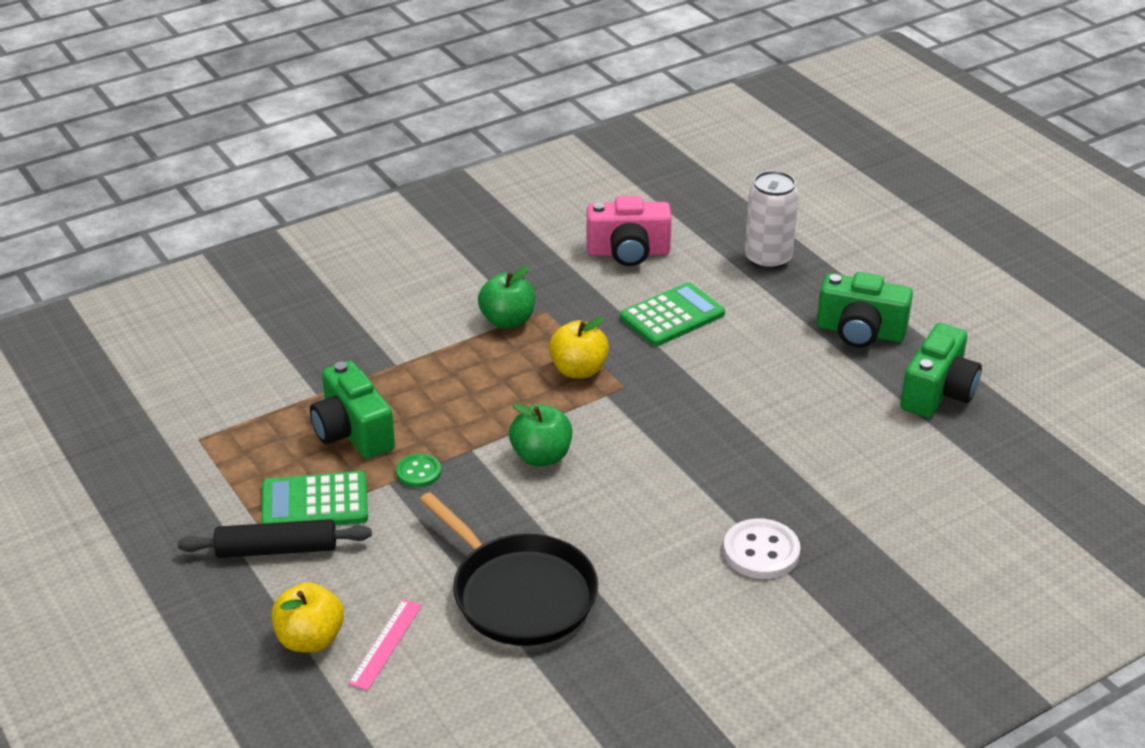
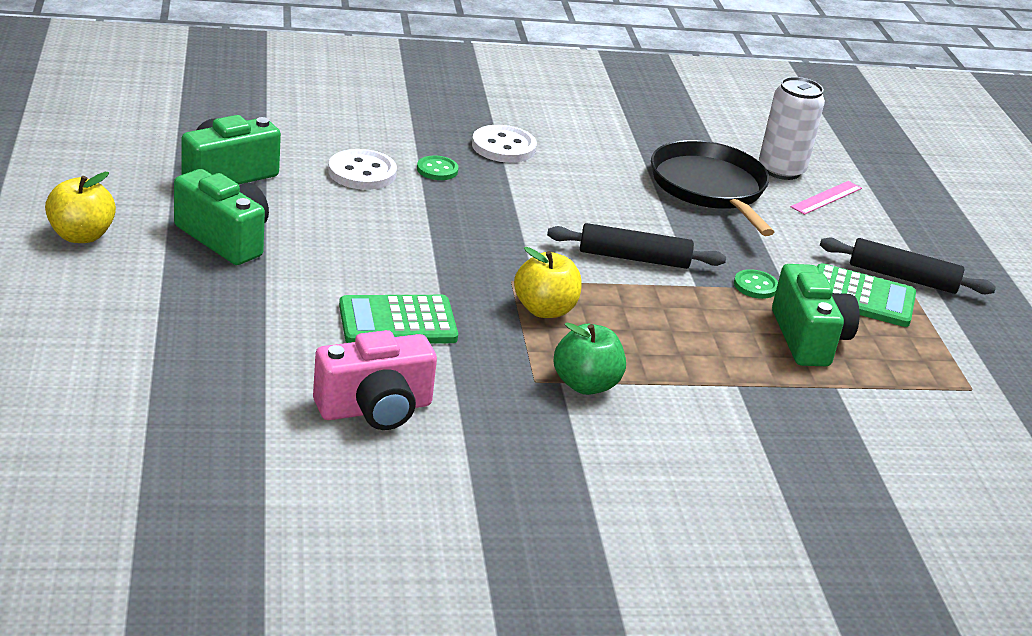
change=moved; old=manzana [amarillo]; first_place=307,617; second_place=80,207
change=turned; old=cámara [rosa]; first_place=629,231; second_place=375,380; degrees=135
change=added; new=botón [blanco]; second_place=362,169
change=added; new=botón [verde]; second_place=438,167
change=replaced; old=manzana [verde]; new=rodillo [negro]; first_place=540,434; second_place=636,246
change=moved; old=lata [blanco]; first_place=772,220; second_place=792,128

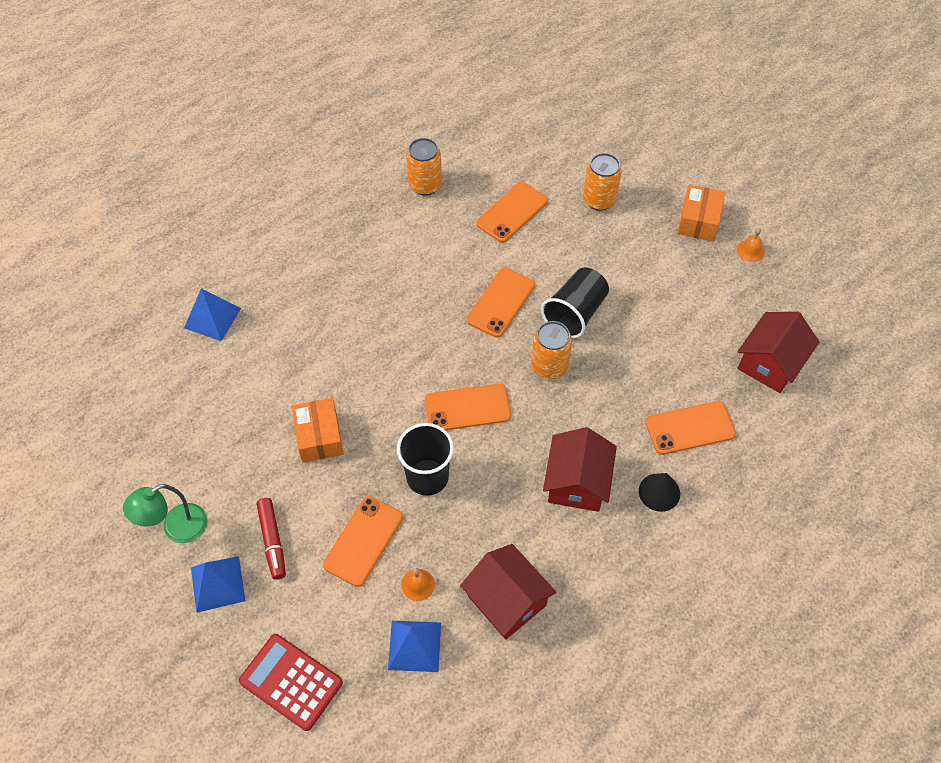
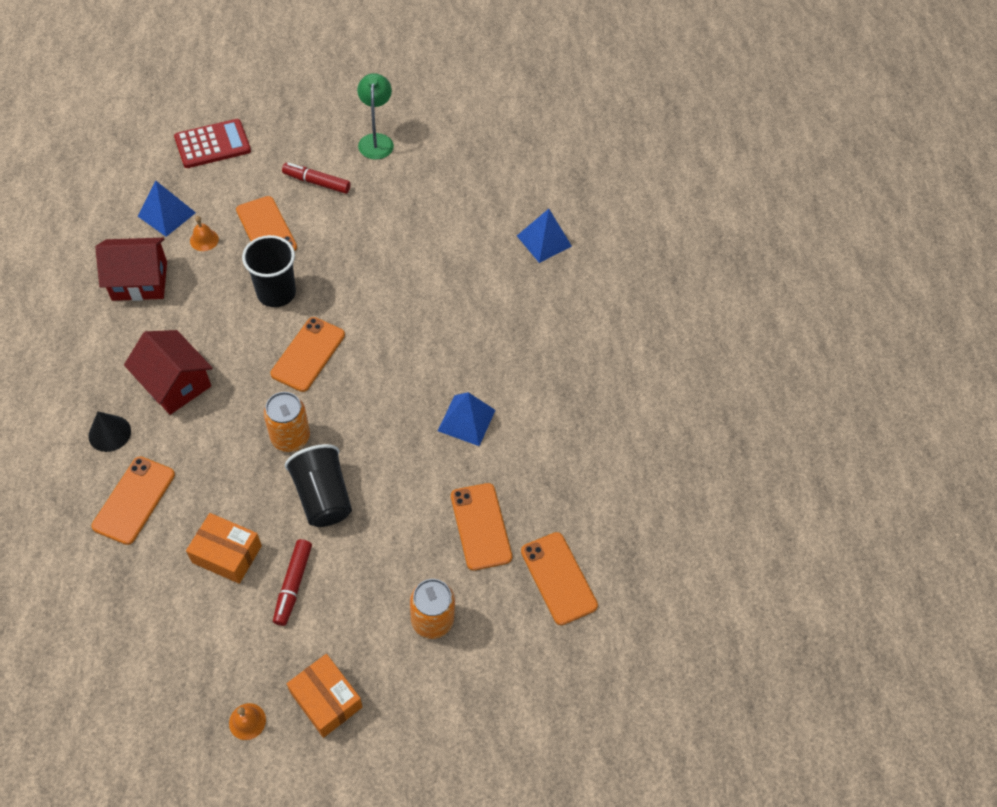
change=moved; old=caja [naranja]; first_place=318,430; second_place=224,548
change=added; new=rotulador [rojo]; second_place=292,582
change=moved; old=pirámide [azul]; first_place=218,584; second_place=466,419
change=moved; old=móvil [naranja]; first_place=500,303; second_place=559,578
change=removed; old=lata [naranja]; first_place=424,167
change=removed; old=casa [rojo]; first_place=778,352

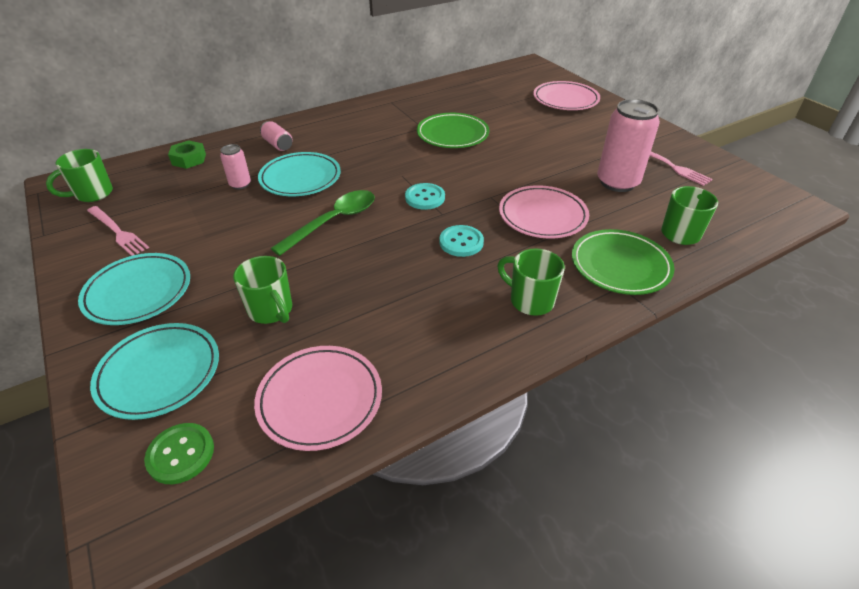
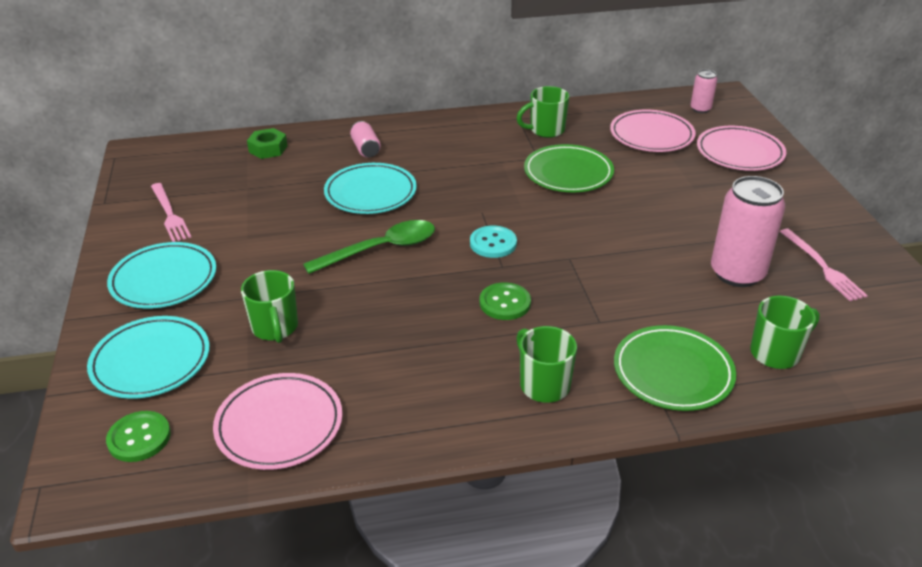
change=recoloured; old=botón [turquesa]; new=botón [verde]; first_place=461,241; second_place=505,301
change=moved; old=taza [verde]; first_place=79,175; second_place=542,112
change=moved; old=plato [rosa]; first_place=544,212; second_place=653,131
change=moved; old=lata [rosa]; first_place=235,166; second_place=704,91

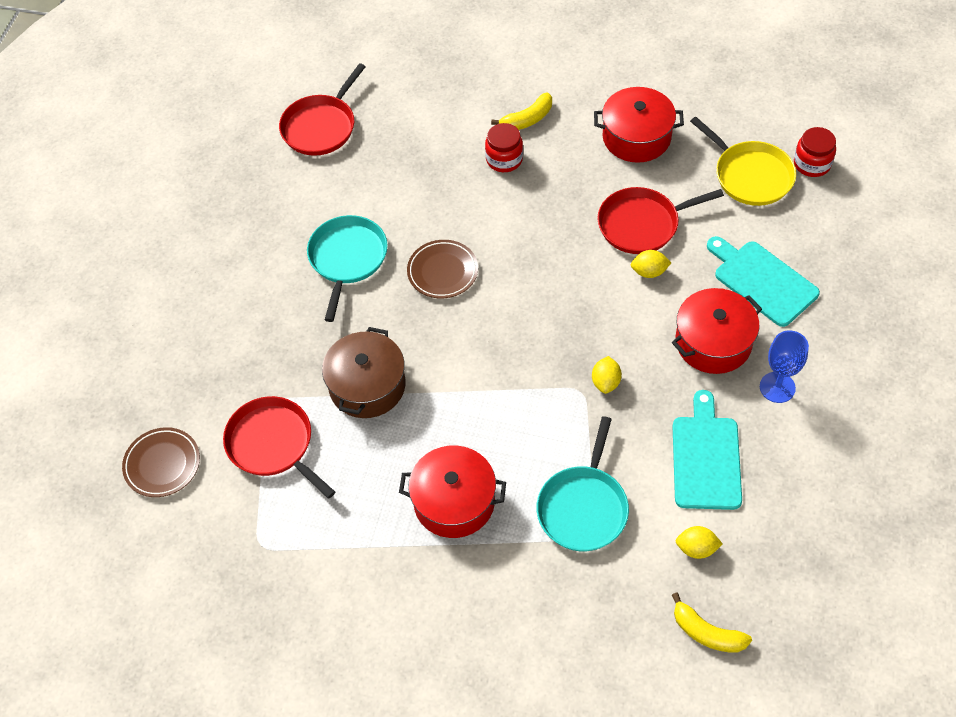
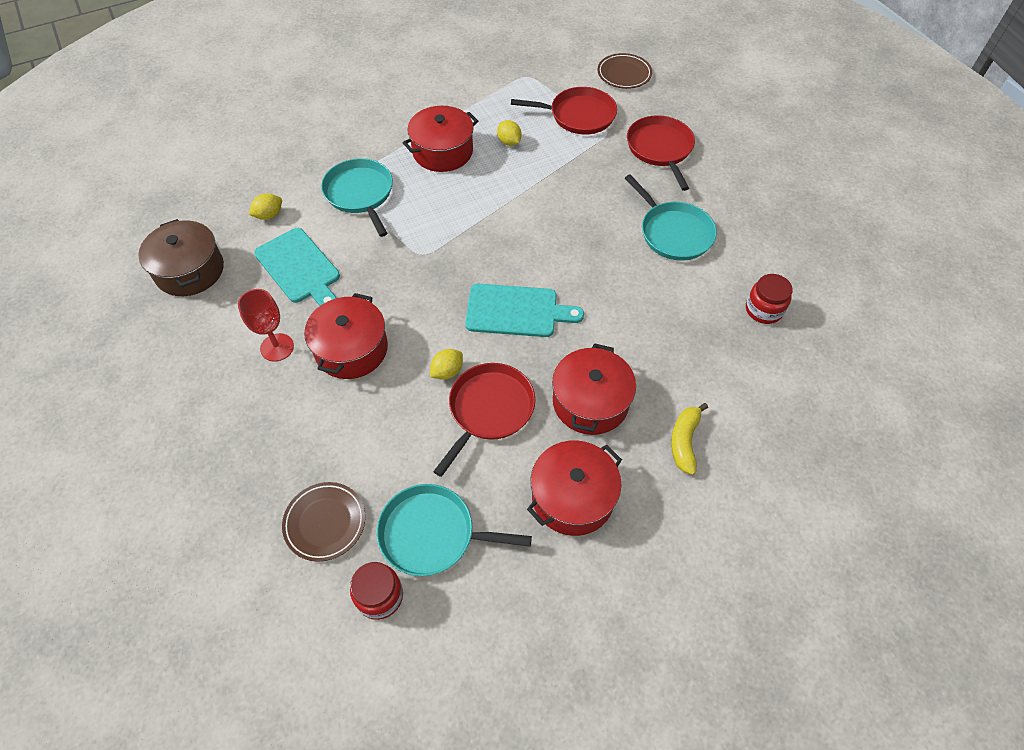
change=moved; old=olla [marrón]; first_place=363,372; second_place=181,257
change=recoloured; old=copa [azul]; new=copa [rojo]; first_place=784,366; second_place=266,325
change=moved; old=plato [marrón]; first_place=442,269; second_place=324,522
change=recoloured; old=sartén [amarillo]; new=sartén [turquesa]; first_place=743,161; second_place=454,530
change=moved; old=tabla de cortar [turquesa]; first_place=763,281; second_place=524,310
change=moved; old=limón [amarillo]; first_place=607,375; second_place=509,133
change=added; new=olla [rojo]; second_place=594,389
change=moved; old=sartén [rojo]; first_place=322,109; second_place=661,153
change=moved; old=tarro [rojo]; first_place=504,147; second_place=769,299
change=removed; old=plátano [amarillo]; first_place=712,622

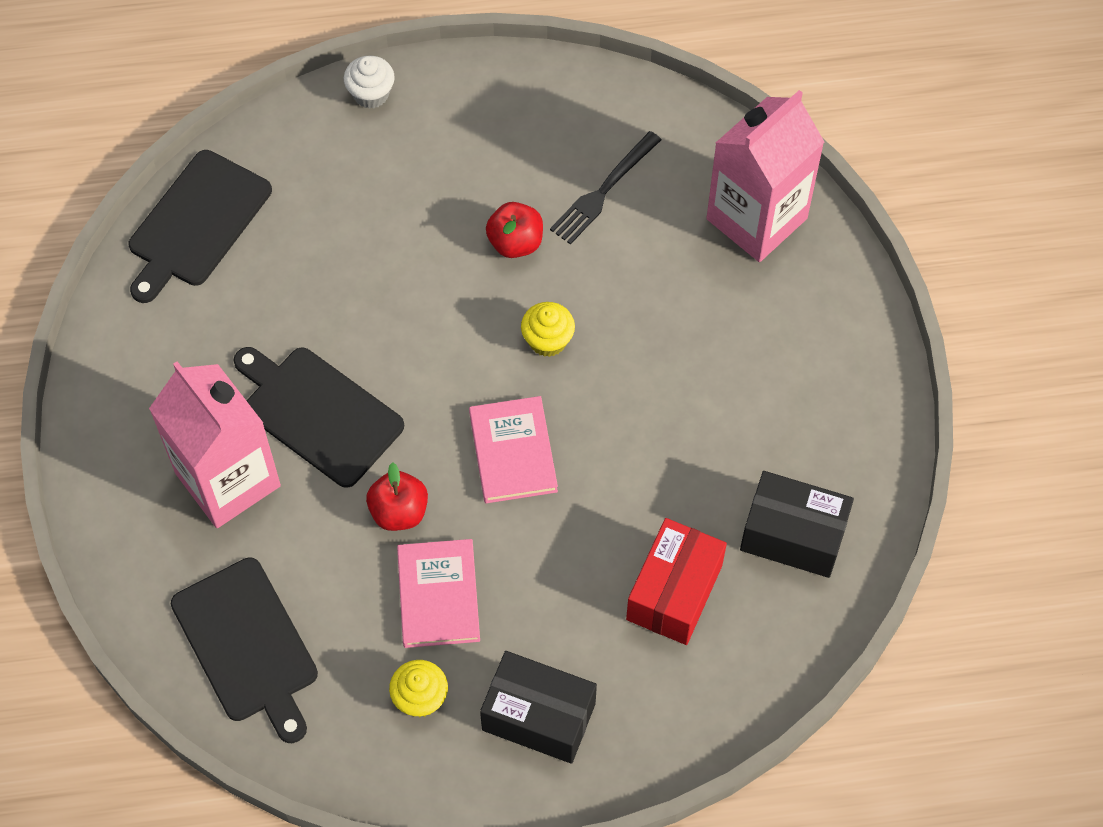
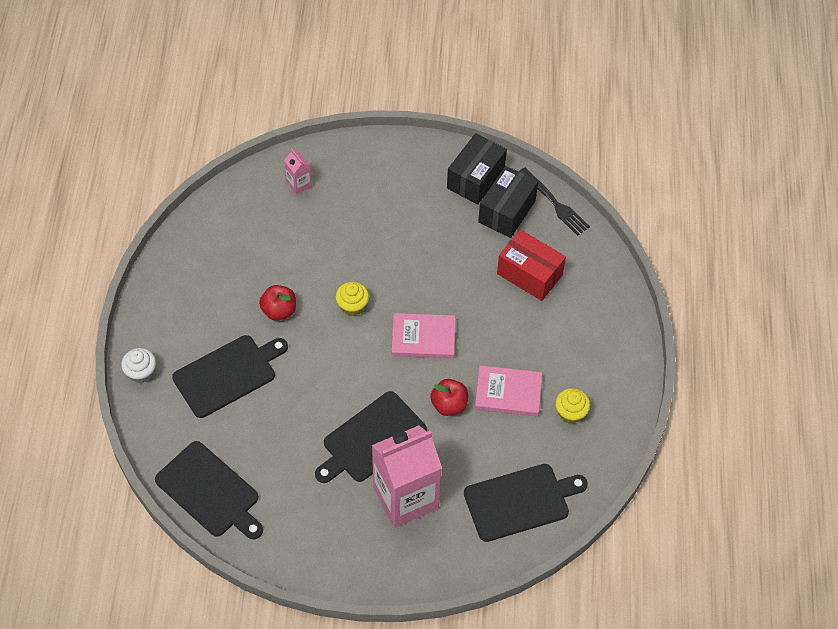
change=added; new=tabla de cortar [negro]; second_place=230,376
change=resized; old=cartón de leche [rosa]; first_place=765,176; second_place=298,172; factor=0.43
change=moved; old=caja [negro]; first_place=538,707; second_place=477,168
change=moved; old=tenedor [negro]; first_place=605,188; second_place=554,201

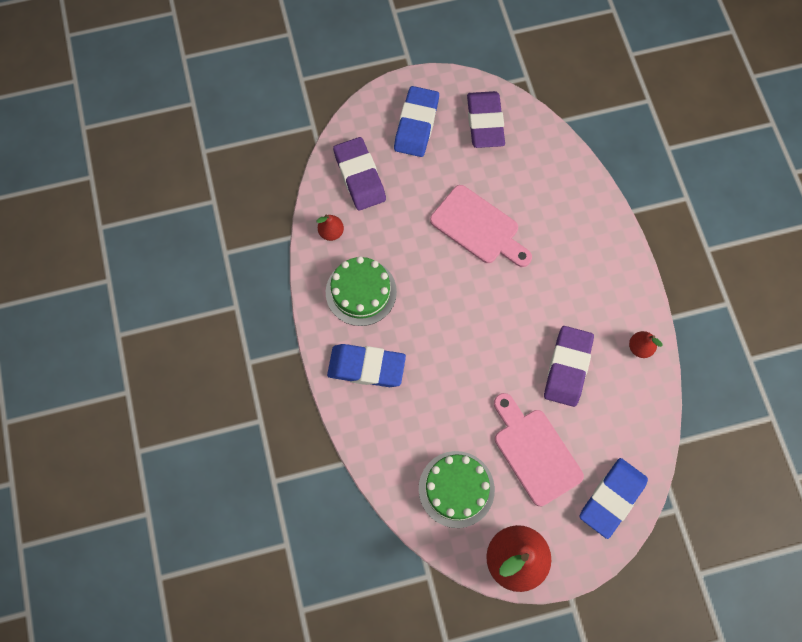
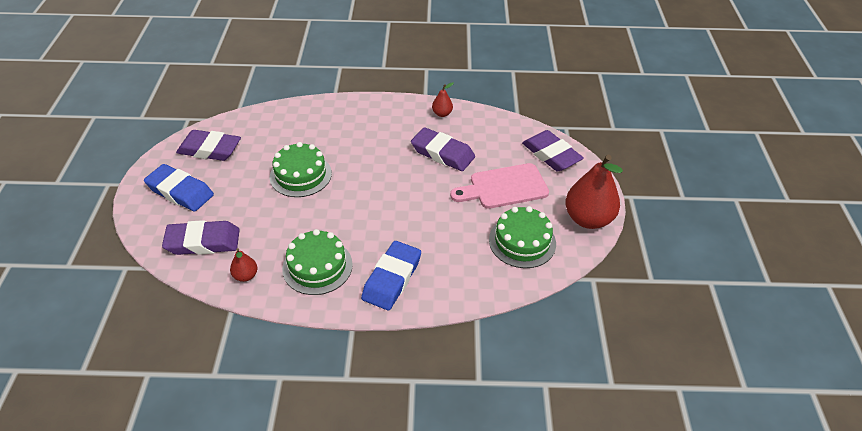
change=replaced; old=tabla de cortar [rosa]; new=tarta [verde]; first_place=481,226; second_place=301,169
change=recoloured; old=goma de borrar [azul]; new=goma de borrar [morado]; first_place=614,498; second_place=553,150

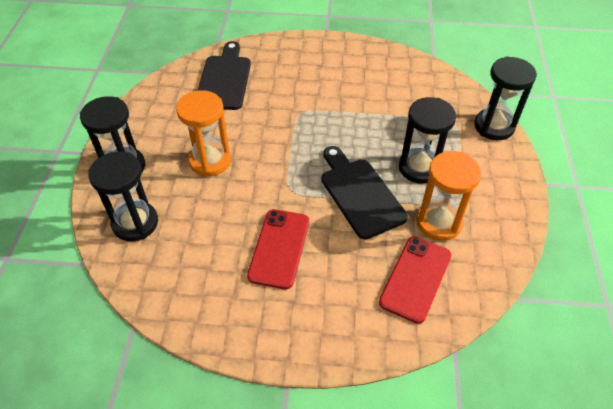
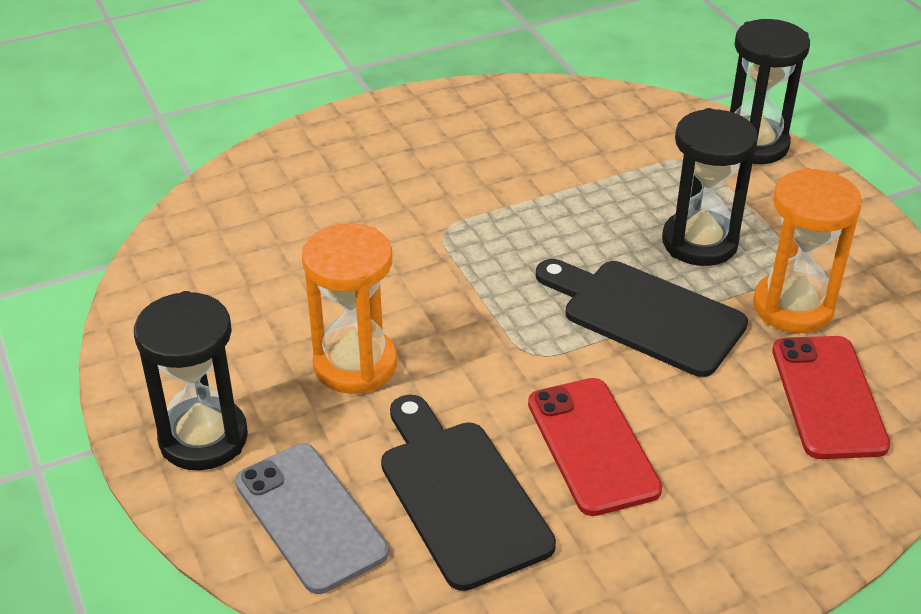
change=replaced; old=reloj de arena [negro]; new=móvil [gris]; first_place=123,196; second_place=312,519
change=moved; old=tabla de cortar [negro]; first_place=224,75; second_place=468,493

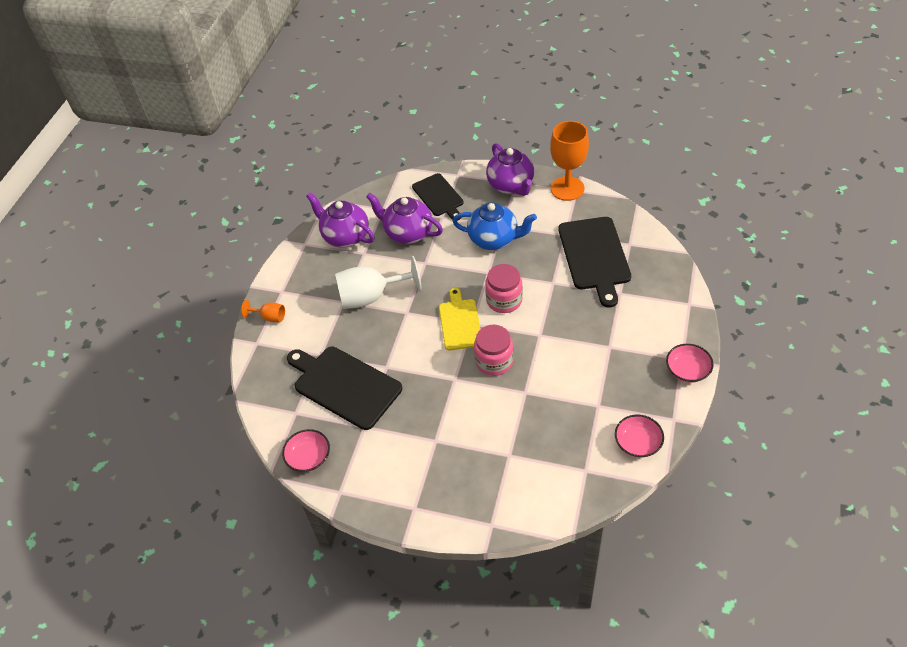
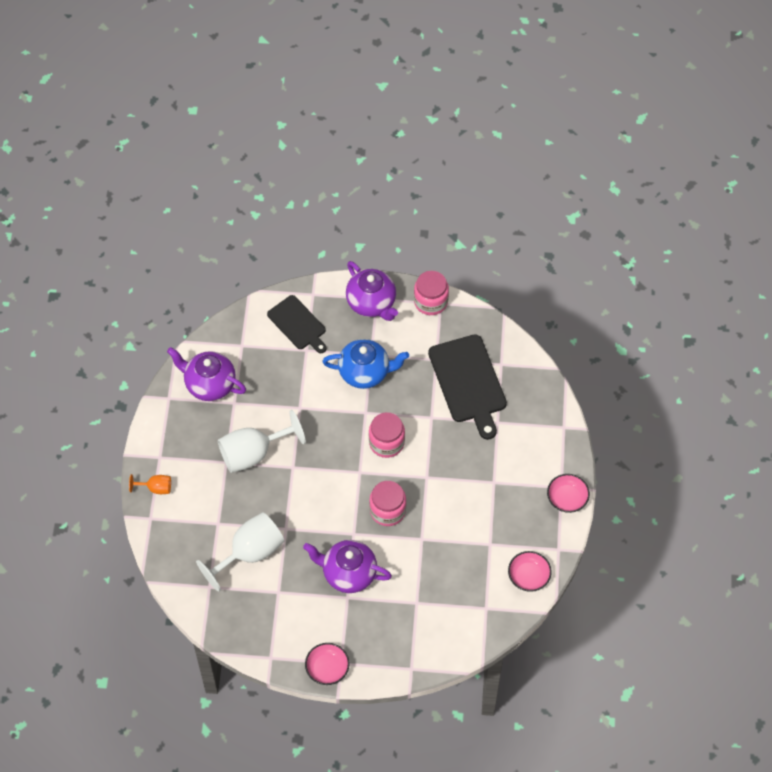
change=replaced; old=tabla de cortar [negro]; new=copa [blanco]; first_place=344,388; second_place=240,552
change=moved; old=tetera [morado]; first_place=404,218; second_place=347,566
change=moved; old=cuenco [rosa]; first_place=306,450; second_place=327,664
change=replaced; old=copa [naranja]; new=tarro [rosa]; first_place=569,161; second_place=431,293
change=removed; old=tabla de cortar [amarillo]; first_place=459,319

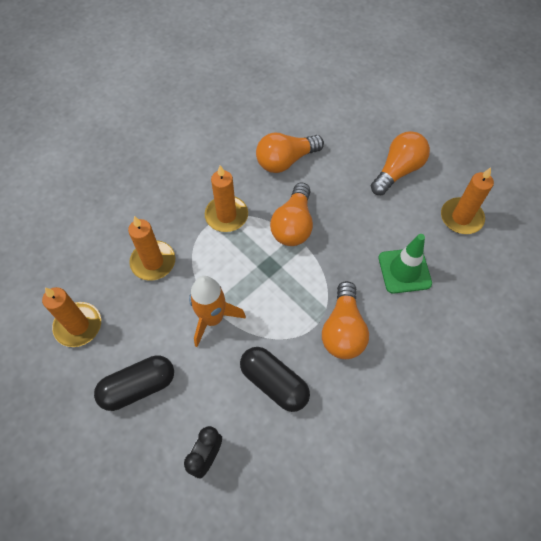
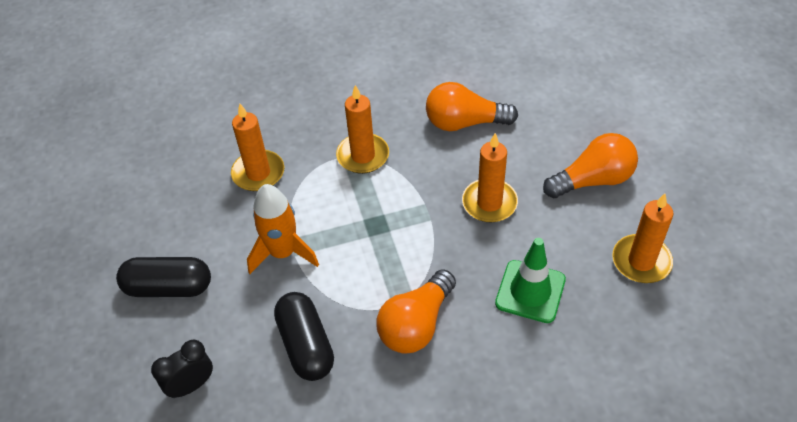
change=moved; old=vela [naranja]; first_place=71,317; second_place=490,177
change=removed; old=bombilla [naranja]; first_place=291,214

